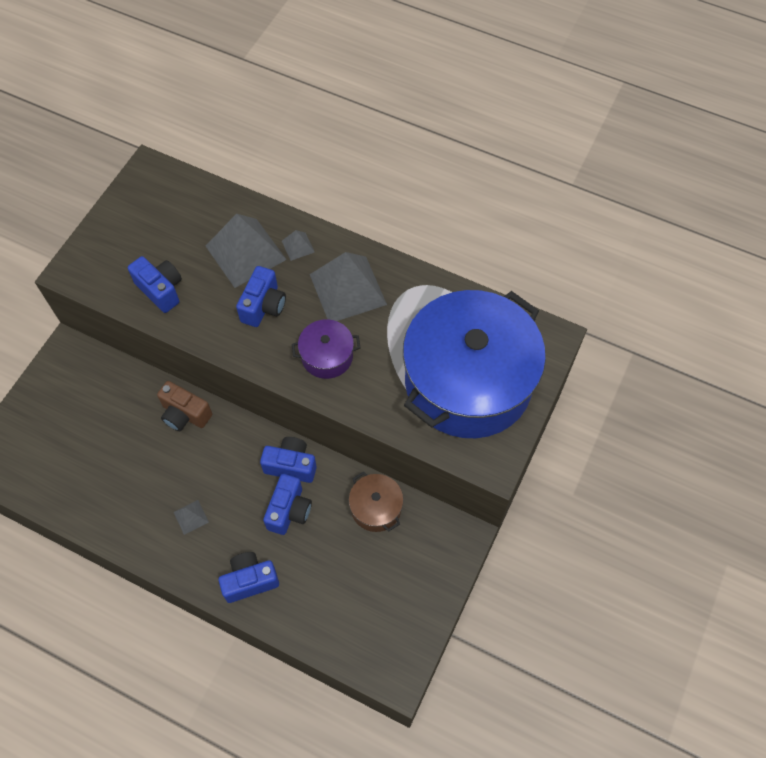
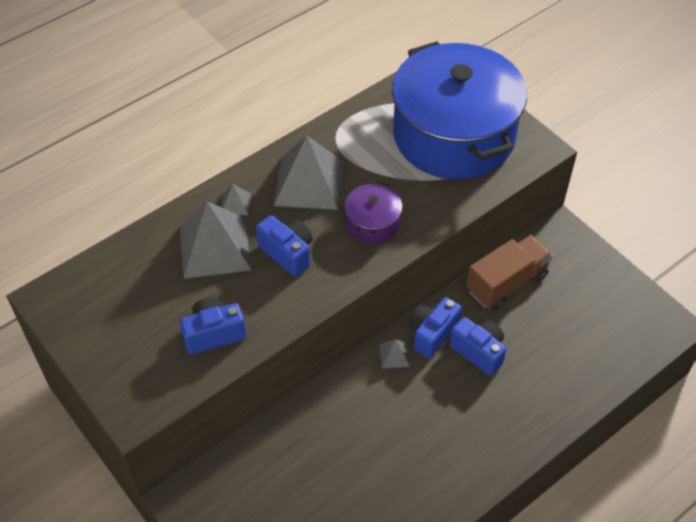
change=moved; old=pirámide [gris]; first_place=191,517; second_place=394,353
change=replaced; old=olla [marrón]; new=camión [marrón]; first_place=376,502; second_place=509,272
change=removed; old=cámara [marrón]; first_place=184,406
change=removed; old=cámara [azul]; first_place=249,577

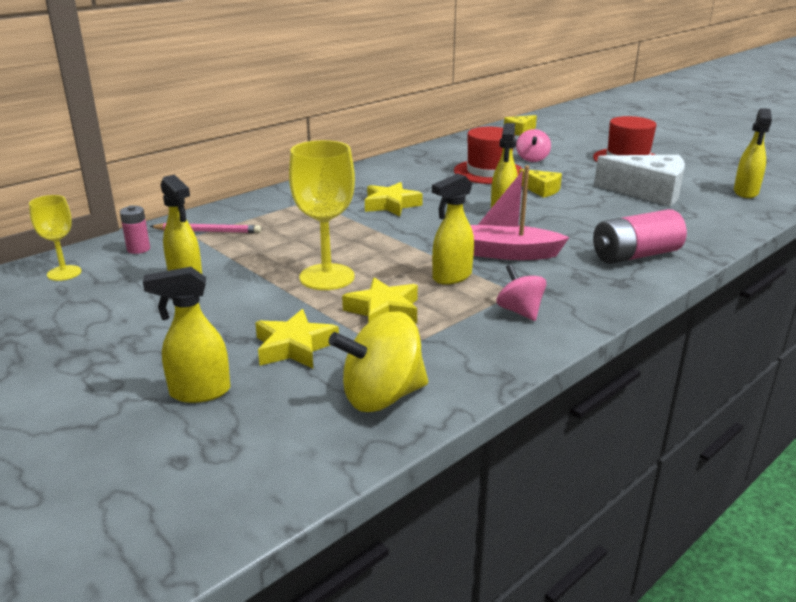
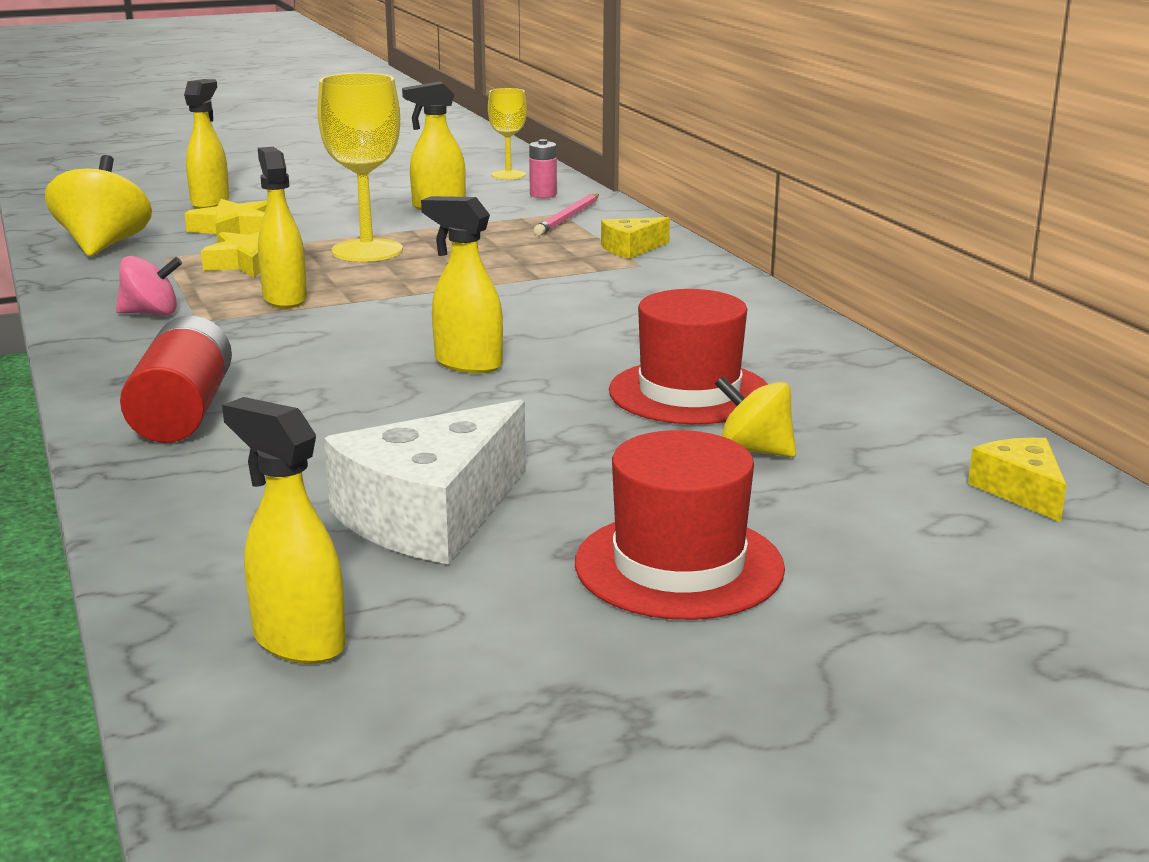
change=recoloured; old=pila [rosa]; new=pila [rojo]; first_place=640,236; second_place=176,379
change=moved; old=queso [amarillo]; first_place=540,183; second_place=635,238
change=recoloured; old=peonza [rosa]; new=peonza [amarillo]; first_place=533,145; second_place=755,416
change=removed; old=estrella [amarillo]; first_place=394,199
change=removed; old=barco [rosa]; first_place=520,212

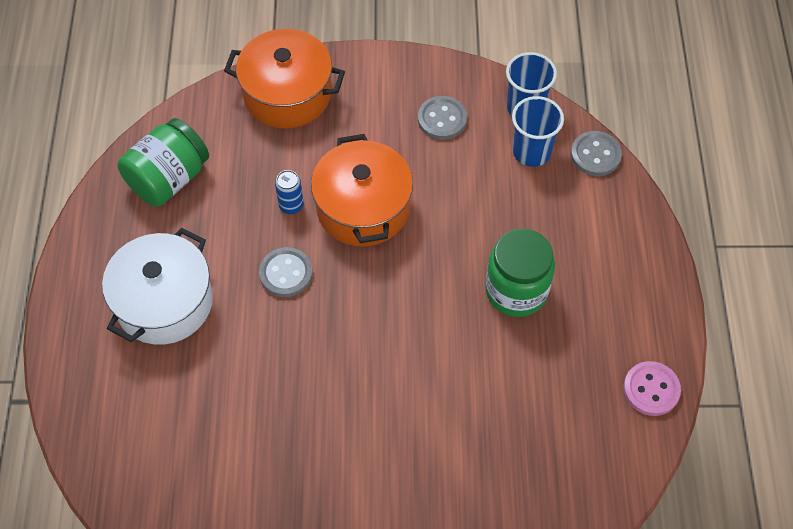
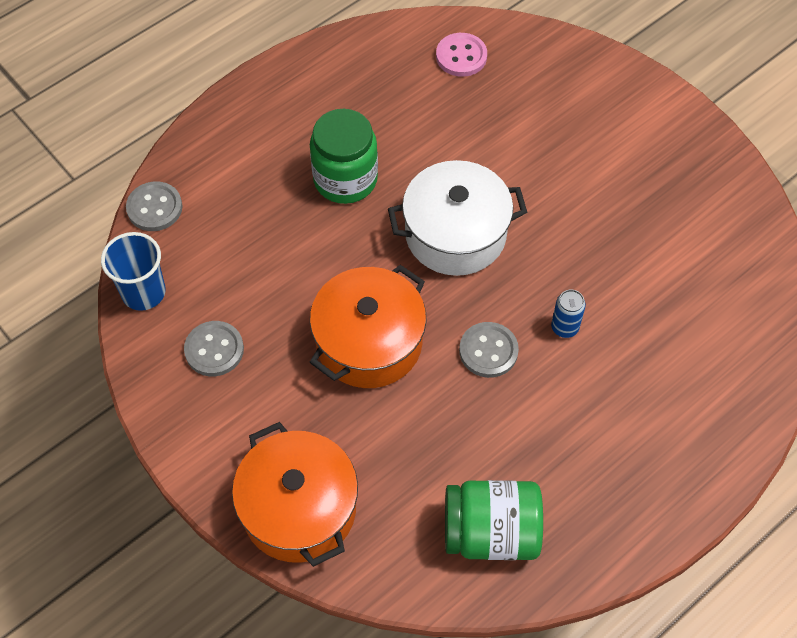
change=moved; old=olla [blanco]; first_place=157,286; second_place=457,218
change=moved; old=botón [rosa]; first_place=652,388; second_place=461,55
change=moved; old=lata [azul]; first_place=289,192; second_place=568,313
change=removed; old=vaso [azul]; first_place=538,131

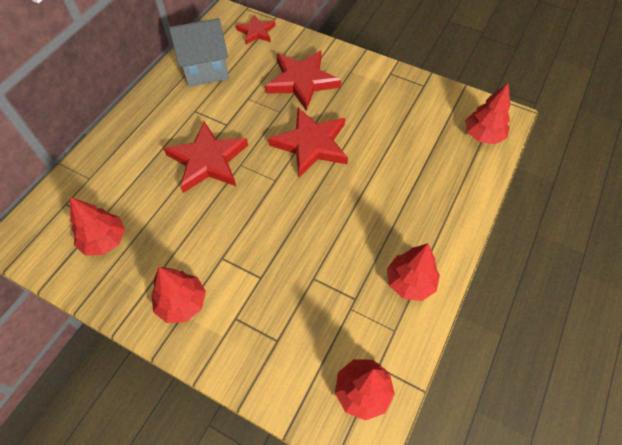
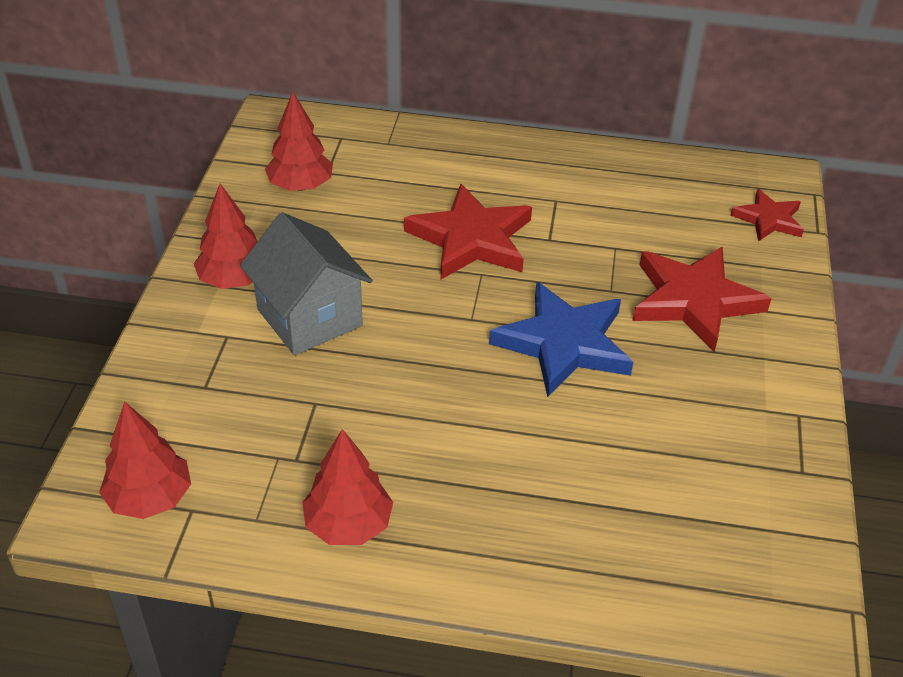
change=moved; old=casa [gris]; first_place=199,52; second_place=306,283
change=recoloured; old=estrella [rojo]; new=estrella [azul]; first_place=308,143; second_place=561,339
change=removed; old=árbol [rojo]; first_place=487,113

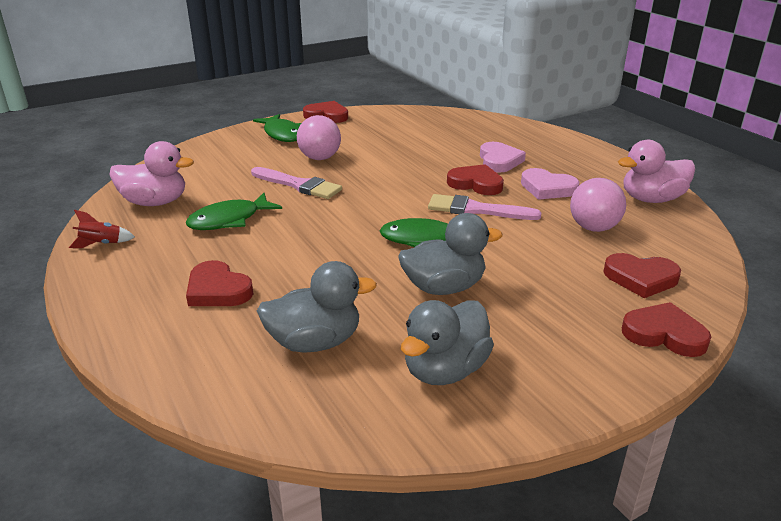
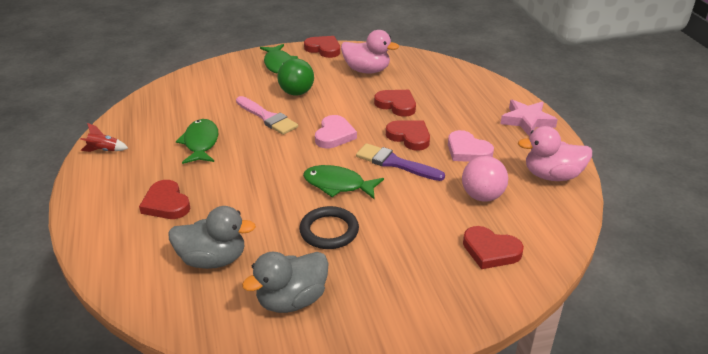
change=turned; old=pez [verde]; first_place=234,211; second_place=197,141; degrees=105
change=recoloured; old=pelota [rosa]; new=pelota [verde]; first_place=319,137; second_place=295,77
change=replaced; old=pato [gris]; new=anillo [negro]; first_place=451,254; second_place=329,227
change=moved; old=corazón [rosa]; first_place=503,157; second_place=336,131
change=moved; old=pato [rosa]; first_place=152,173; second_place=370,51
change=recoloured; old=pincel [rosa]; new=pincel [morado]; first_place=485,207; second_place=400,162
change=moved; old=corazón [rojo]; first_place=666,329; second_place=395,103
change=added; new=estrella [rosa]; second_place=529,118

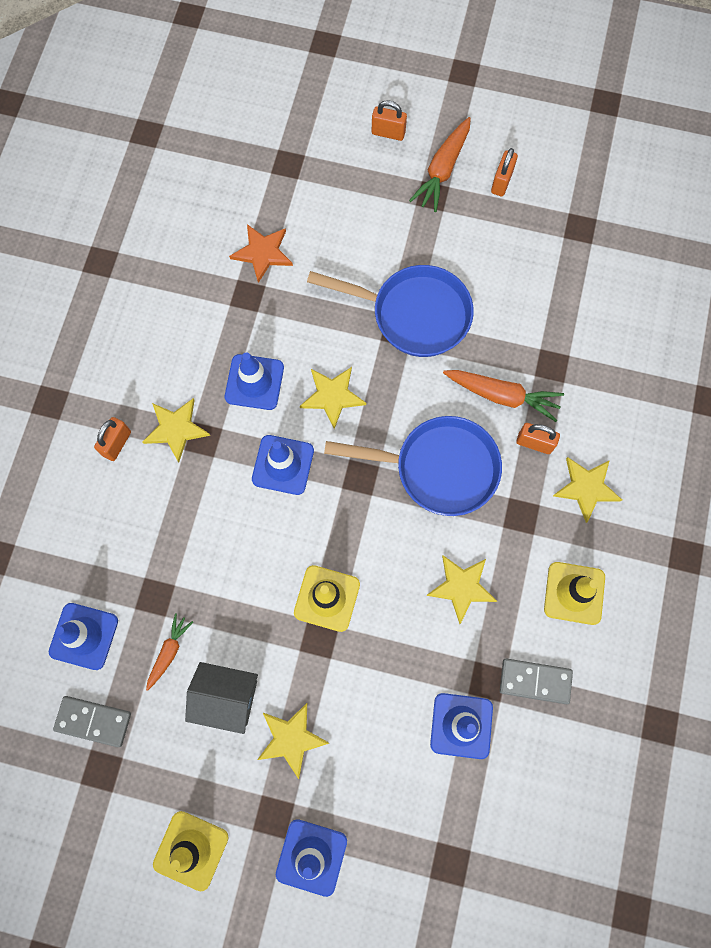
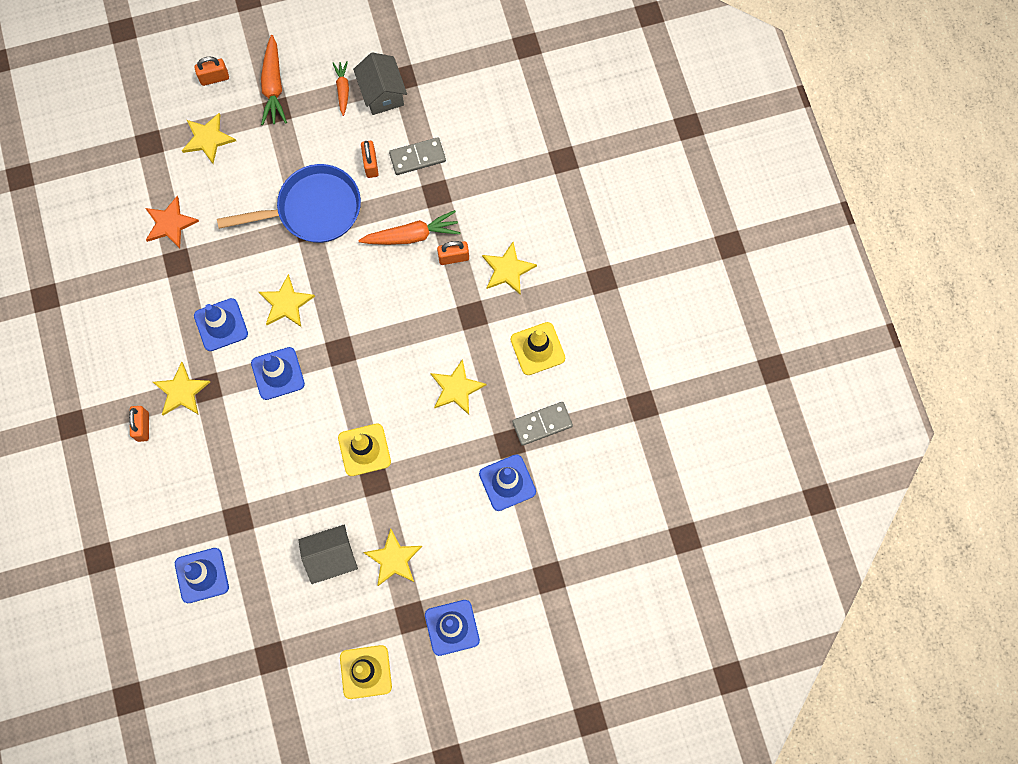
change=added; new=estrella [amarillo]; second_place=209,138
change=moved; old=zanahoria [naranja]; first_place=169,652; second_place=341,88
change=added; new=casa [gris]; second_place=380,83
change=moved; old=candado [naranja]; first_place=504,172; second_place=370,159
change=moved; old=ficha de dominó [gris]; first_place=92,721; second_place=417,156
change=removed; old=sartén [azul]; first_place=413,466

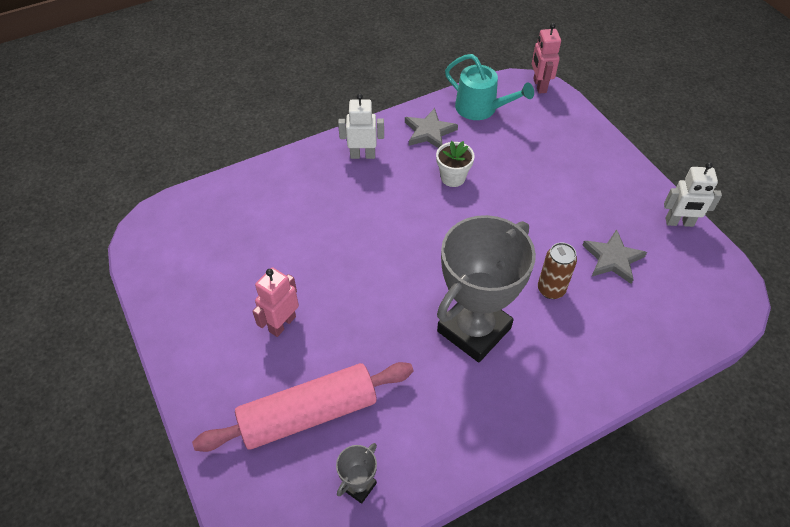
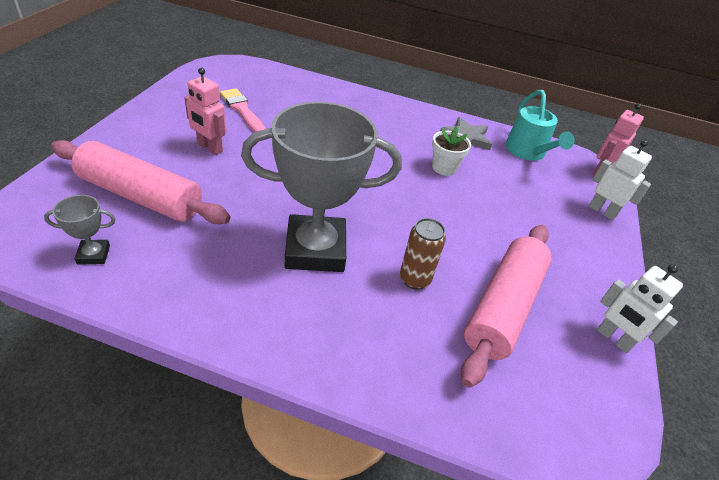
change=turned; old=robot [rosa]; first_place=275,302; second_place=205,111; degrees=-135
change=added; new=pincel [rosa]; second_place=242,110
change=replaced; old=estrella [gris]; new=rodillo [rosa]; first_place=614,256; second_place=506,306
change=moved; old=robot [blanco]; first_place=361,126; second_place=620,180

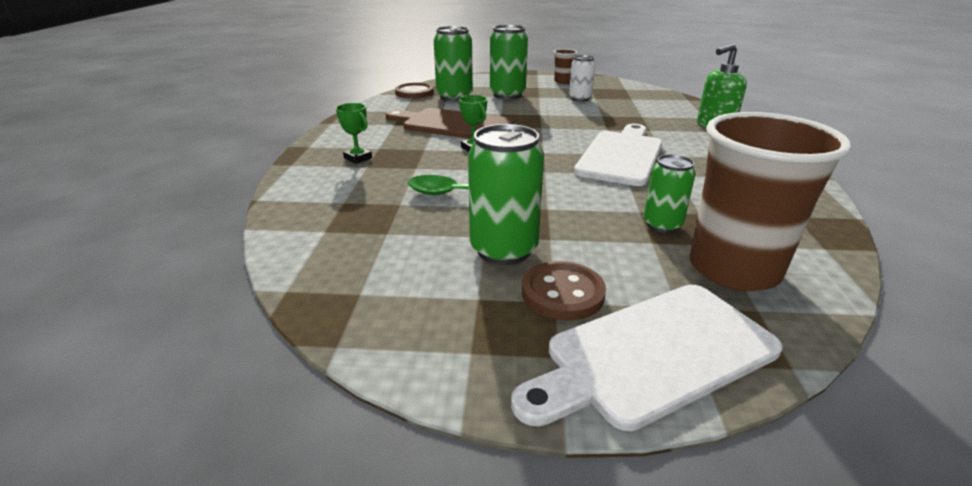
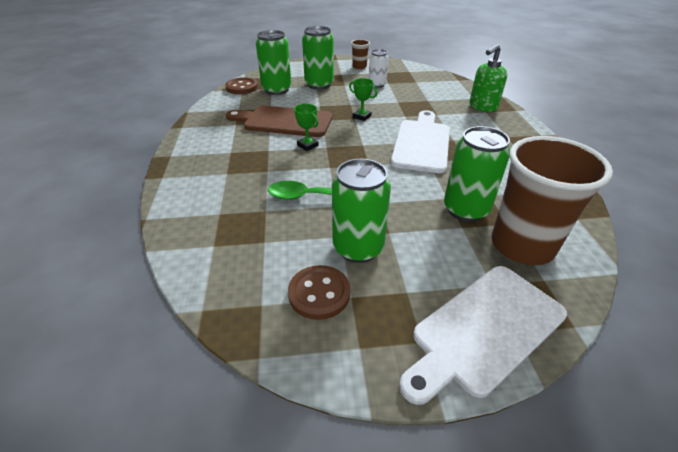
change=moved; old=botón [marrón]; first_place=564,291; second_place=319,292
change=moved; old=trofeo [verde]; first_place=354,133; second_place=363,99
change=resized; old=lata [verde]; first_place=670,193; second_place=477,174; factor=1.61

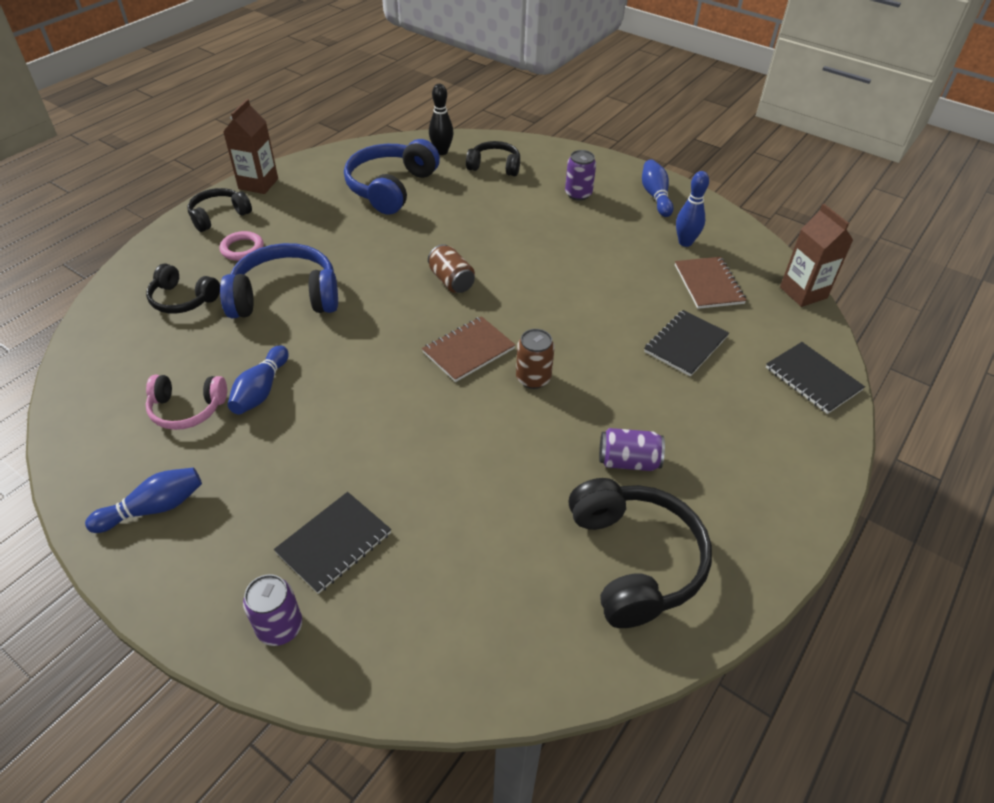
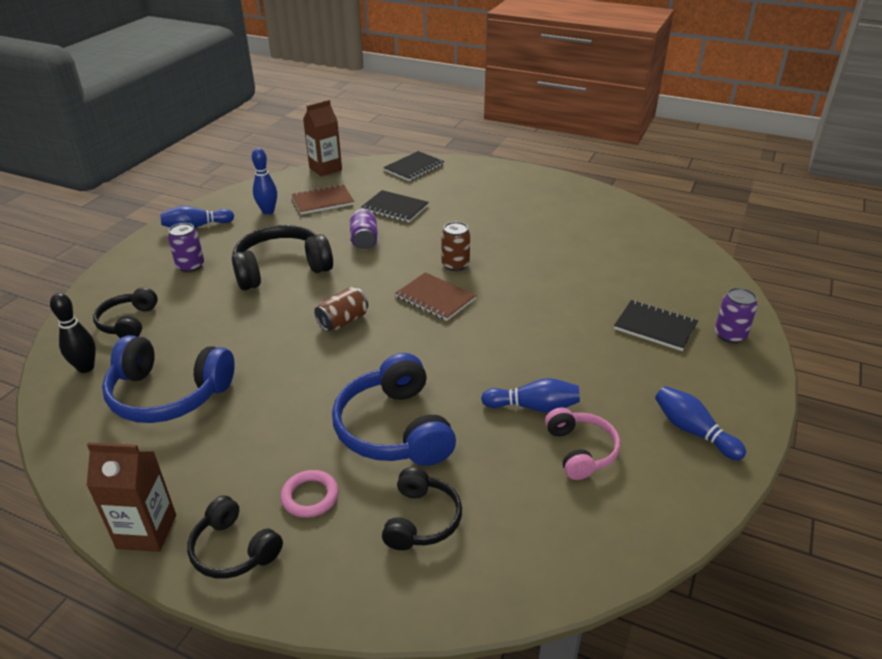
change=moved; old=auriculares [negro]; first_place=640,553; second_place=282,257
change=moved; old=lata [morado]; first_place=632,449; second_place=364,229

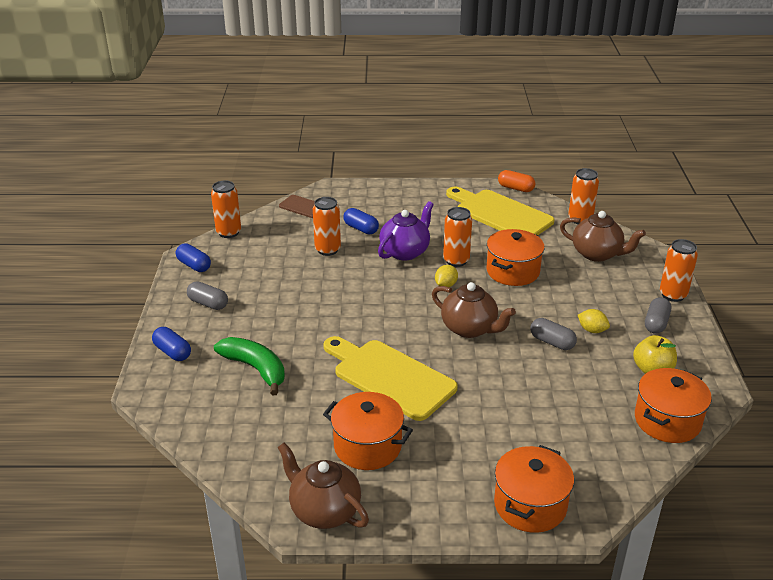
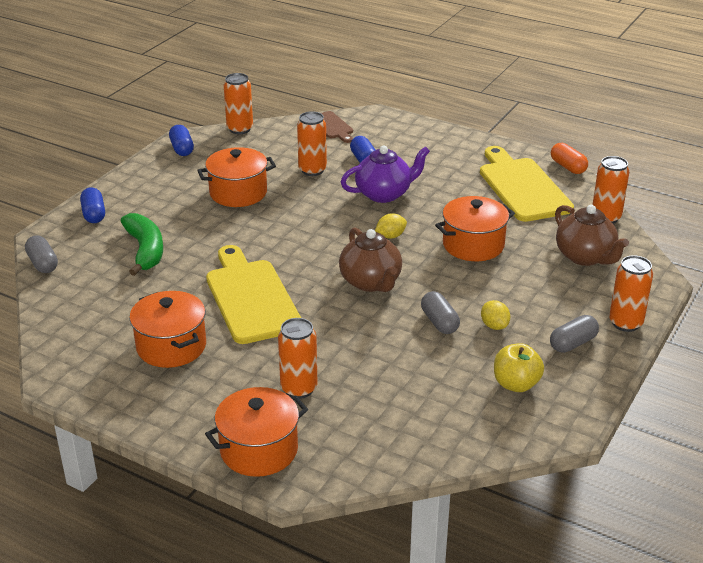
change=moved; old=cápsula [gris]; first_place=207,295; second_place=41,254
change=moved; old=olla [naranja]; first_place=673,405; second_place=236,177
change=moved; old=lata [naranja]; first_place=457,237; second_place=297,358
change=removed; old=tetera [marrón]; first_place=323,486

